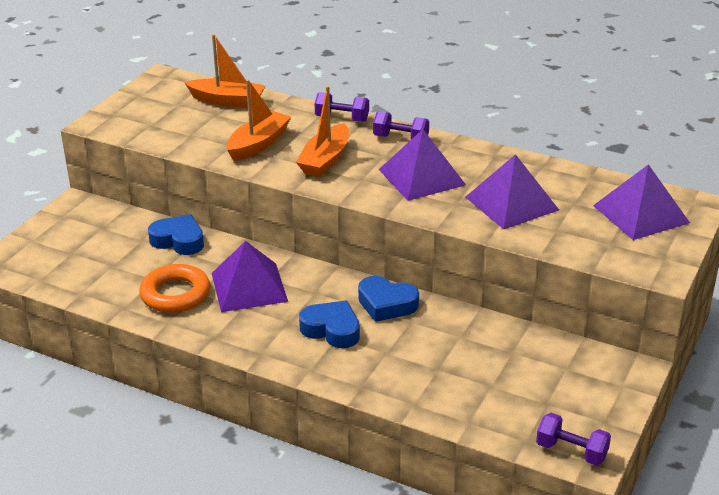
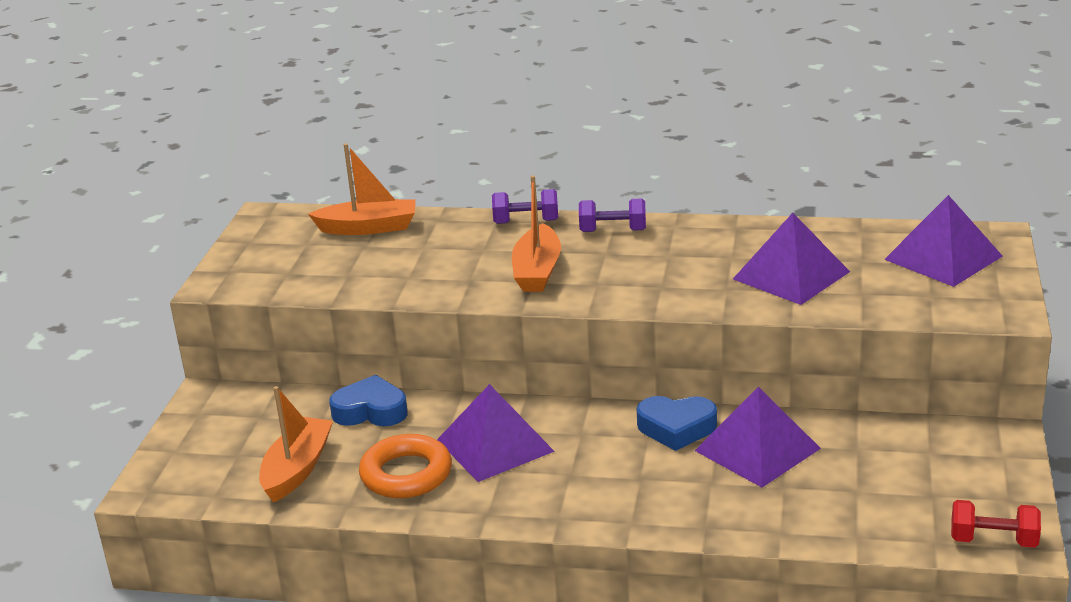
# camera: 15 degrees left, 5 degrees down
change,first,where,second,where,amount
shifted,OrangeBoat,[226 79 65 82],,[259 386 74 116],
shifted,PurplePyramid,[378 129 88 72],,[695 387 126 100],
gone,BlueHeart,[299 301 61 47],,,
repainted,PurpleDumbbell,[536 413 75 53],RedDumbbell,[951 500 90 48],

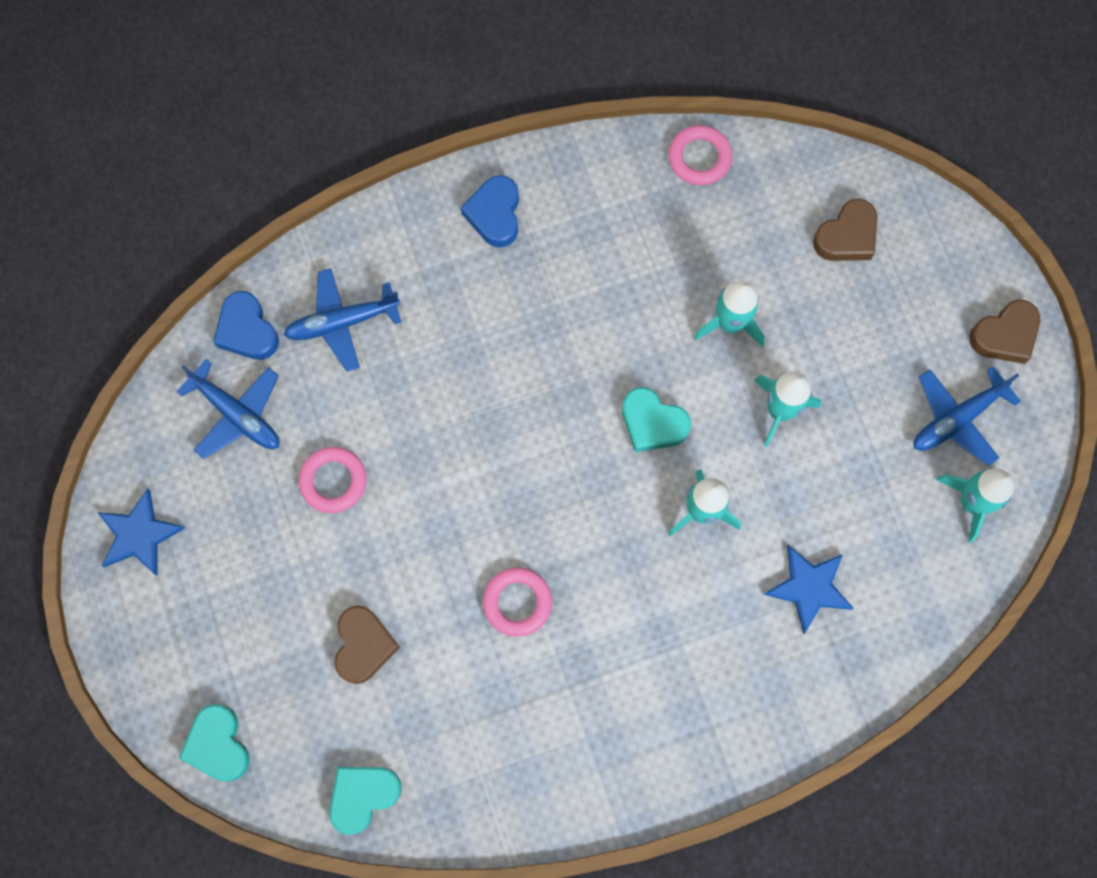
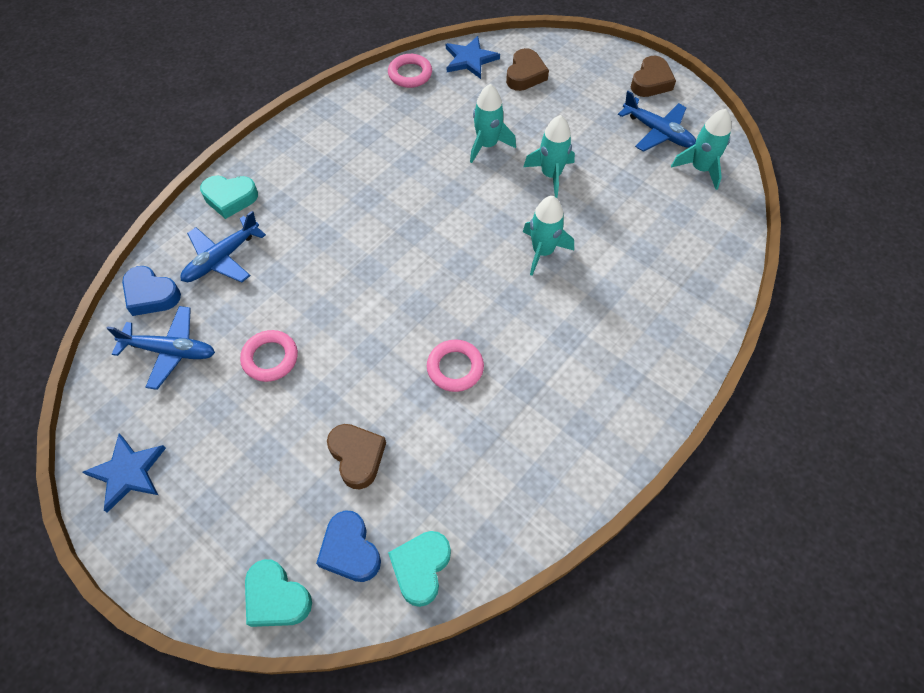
# camera: 30 degrees left, 15 degrees down
change,first,where,second,where,amount
shifted,BlueHeart,[461 175 58 73],,[316 510 65 72],
rotated,BluePlane,[914 366 107 100],,[618 91 78 61],75 degrees counterclockwise
shifted,TurquoiseHeart,[622 387 69 65],,[200 176 58 43],
shifted,BlueStar,[763 545 91 89],,[446 36 54 43],

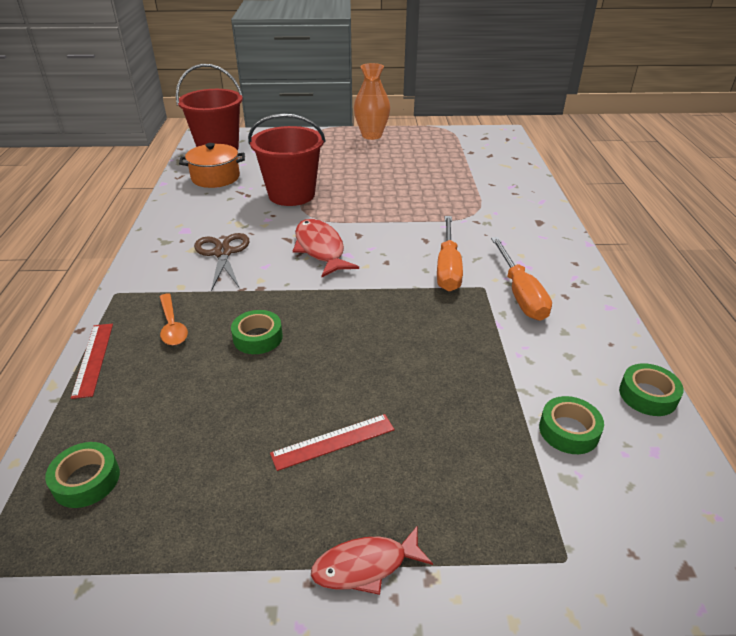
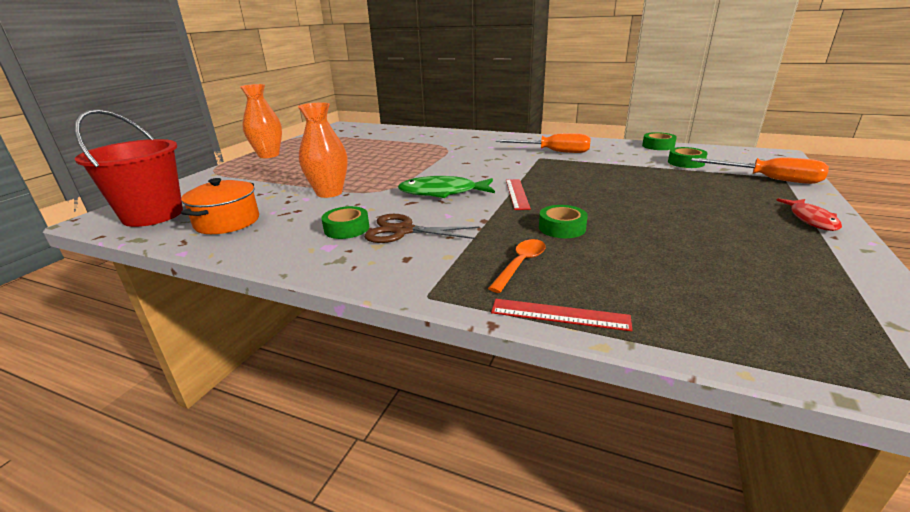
# camera: 65 degrees left, 10 degrees down
change,first,where,second,where,amount
swapped,RedBucket,[248 114 78 92],OrangeVase,[298 103 50 95],
shifted,OrangeScrewdriver,[437 216 26 75],,[691 157 138 27],
repainted,RedFish,[293 219 66 58],GreenFish,[398 176 97 22],
rotated,OrangeSpoon,[160 294 28 51],,[488 239 58 54],60 degrees counterclockwise
shifted,RedRuler,[270 414 125 57],,[506 179 25 31],
shifted,GreenTape,[45 442 75 66],,[321 206 48 33],

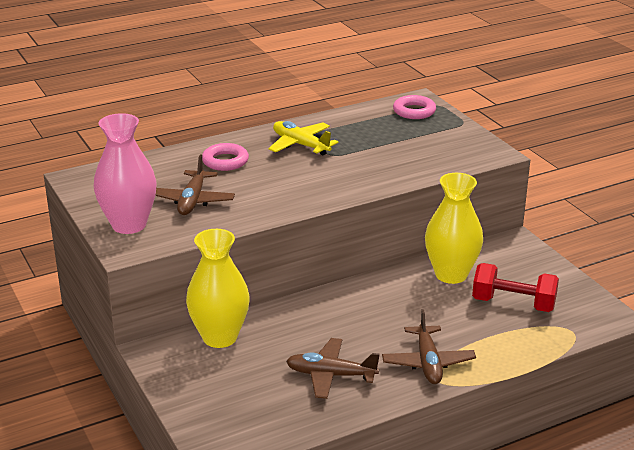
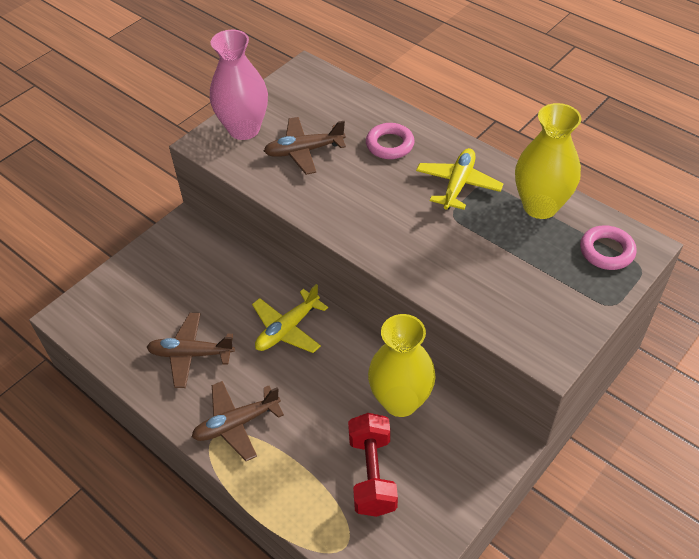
# camera: 70 degrees right, 20 degrees up
change,first,where,second,where,amount
shifted,YellowVase,[186 229 64 119],,[515 103 66 116],
rotated,BrownPlane,[286 338 94 61],,[147 313 88 75],75 degrees counterclockwise
new,,,YellowPlane,[252 284 76 69],

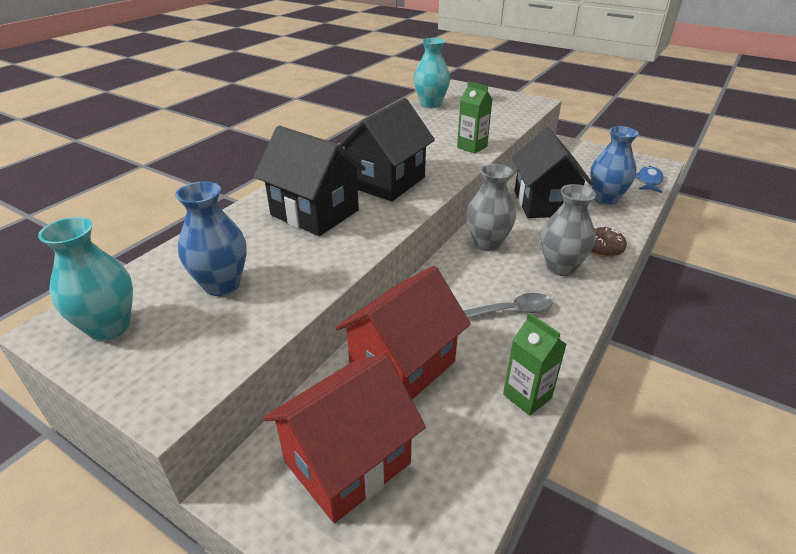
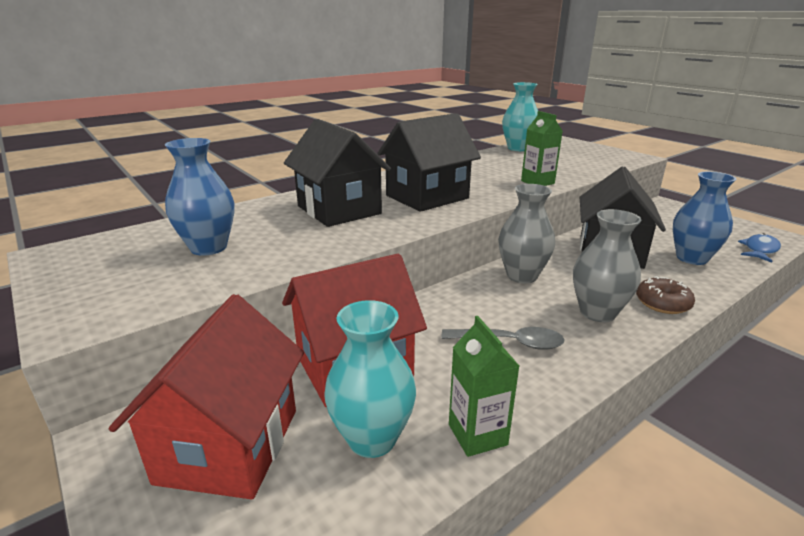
# camera: 20 degrees right, 10 degrees down
change,first,where,second,where,amount
shifted,TurquoiseVase,[38 217 95 124],,[324 300 92 158],
rotated,RedHouse,[263 353 163 170],,[109 294 195 205],60 degrees counterclockwise

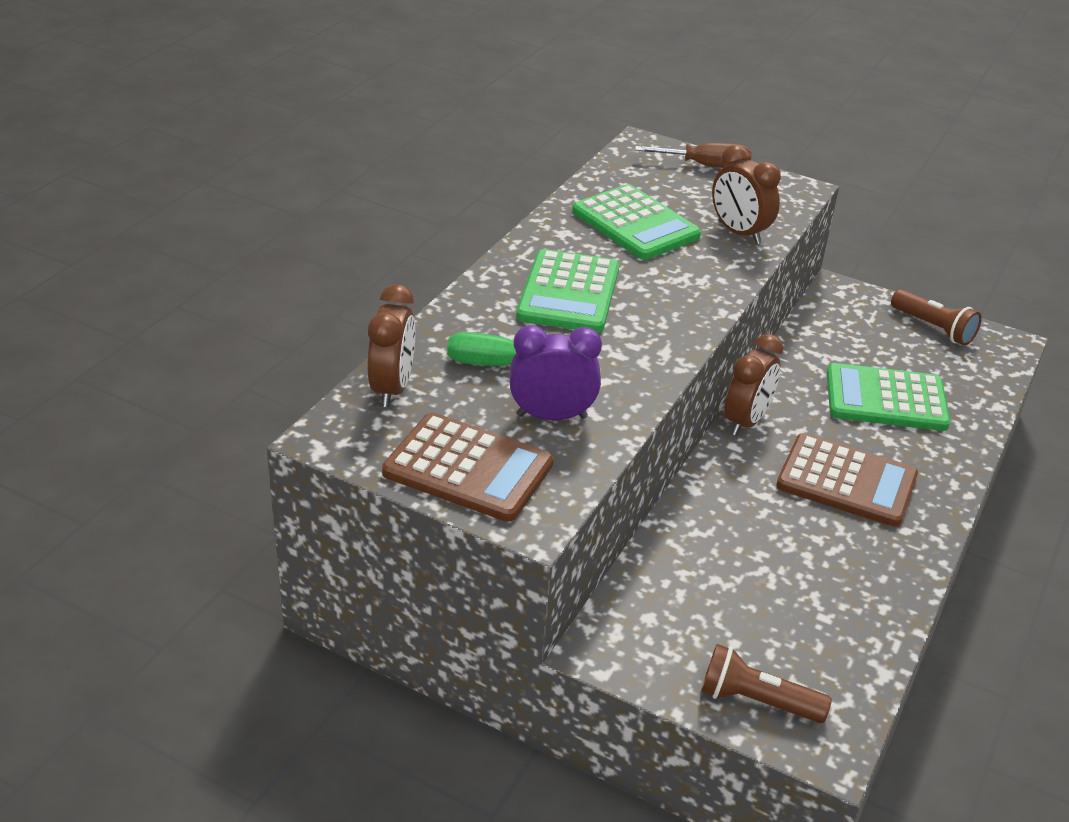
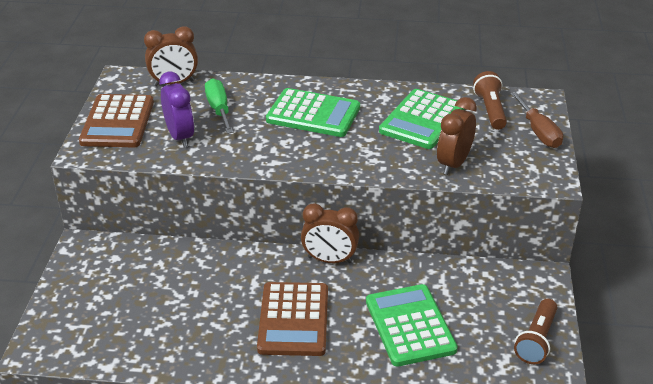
# camera: 70 degrees right, 0 degrees up
change,first,where,second,where,amount
rotated,GreenCalculator,[516 249 103 84],,[266 88 94 49],150 degrees counterclockwise
shifted,BrownFlashlight,[701 644 131 79],,[473 71 34 59],

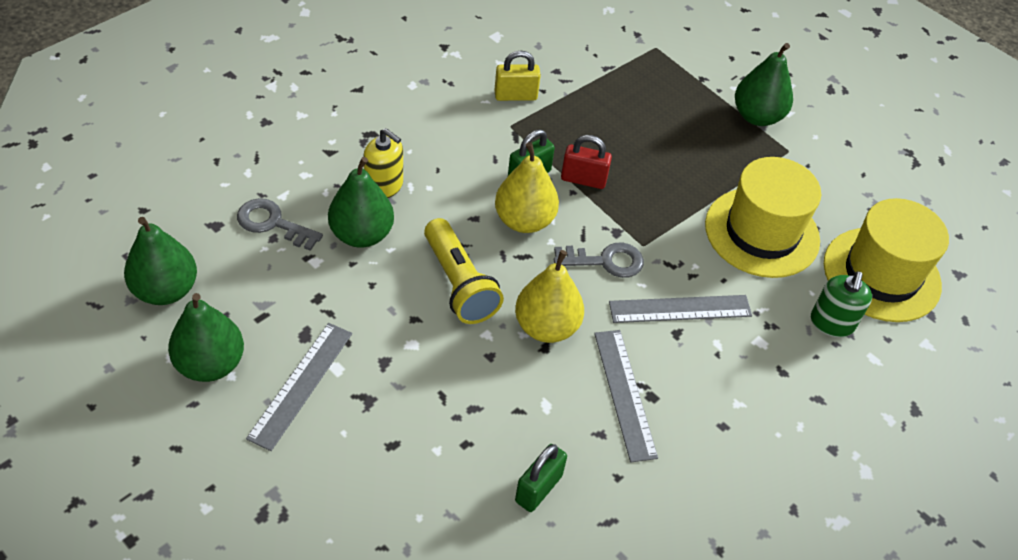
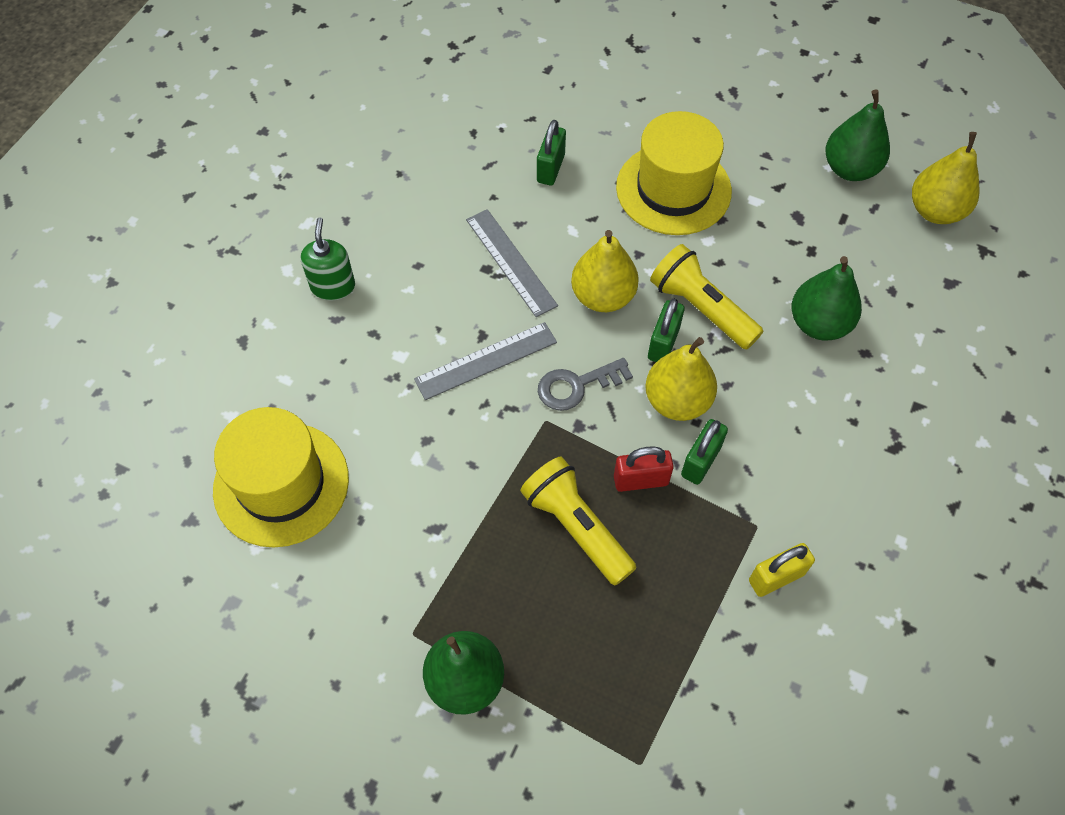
# camera: 165 degrees right, 10 degrees up
change,first,where,second,where,amount
gone,YellowSoapDispenser,[363 128 40 70],,,
shifted,YellowHat,[705 157 116 121],,[616 111 116 124],
gone,GreyKey,[237 198 86 53],,,
repainted,GreenPear,[124 217 73 88],YellowPear,[912 132 67 92],
shifted,GreenSoapDispenser,[811 271 61 66],,[301 217 54 84],
gone,GreyRuler,[246 323 106 128],,,
new,,,GreenPadlock,[648 299 37 63],
new,,,YellowFlashlight,[520 457 117 128],

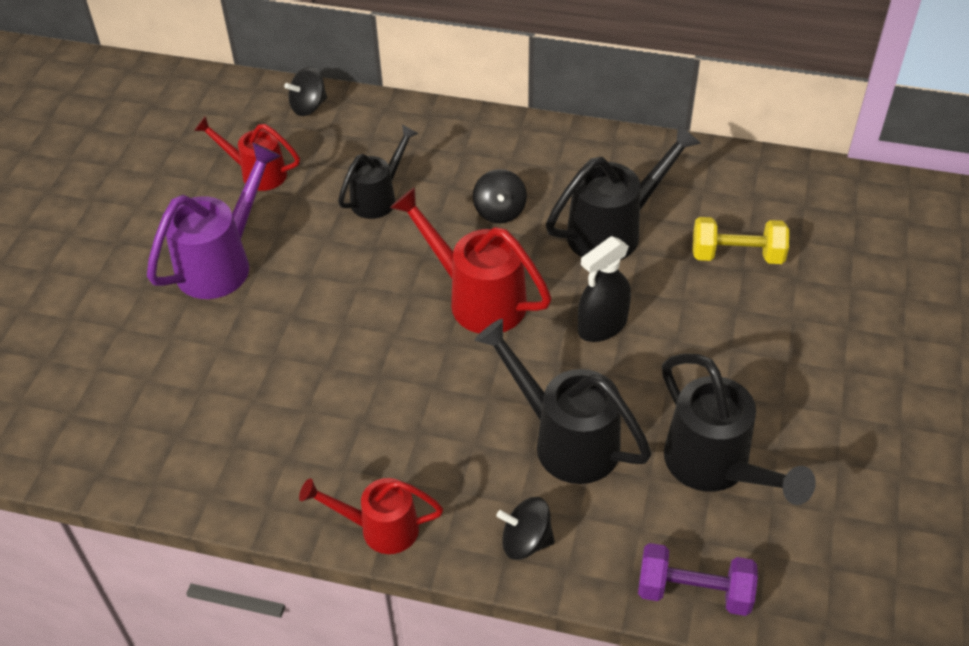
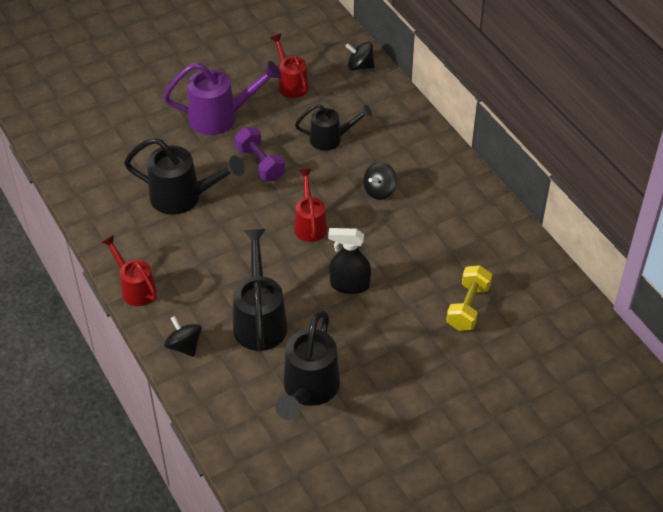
# camera: 45 degrees right, 0 degrees up
change,first,where,second,where,amount
shifted,BlackWateringCan,[546 124 156 136],,[124 137 121 78],
scaled,RedWateringCan,[390 187 162 147],,[294 169 33 73],x0.64
rotated,YellowDumbbell,[693 217 96 47],,[446 265 46 66],60 degrees clockwise
shifted,PurpleDumbbell,[638 543 120 73],,[235 127 50 54],

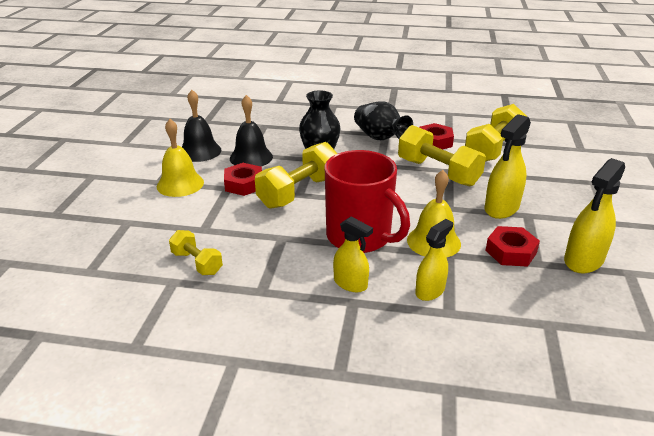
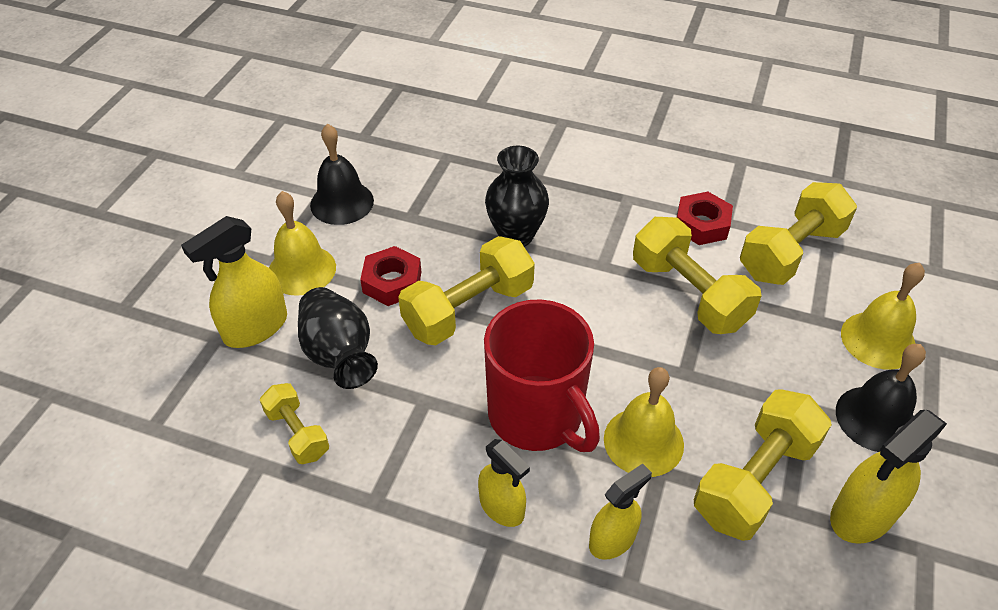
# camera: 10 degrees right, 15 degrees up
change,first,where,second,where,amount
shifted,BlackBell,[230 95 43 71],,[836 344 90 108],
shifted,BlackVase,[354 101 59 39],,[298 287 80 102],
shifted,YellowSprayBottle,[484 114 47 105],,[181 216 106 132],
swapped,RedNut,[485 226 55 41],YellowDumbbell,[694 389 138 152],
new,,,YellowBell,[841 263 84 107],

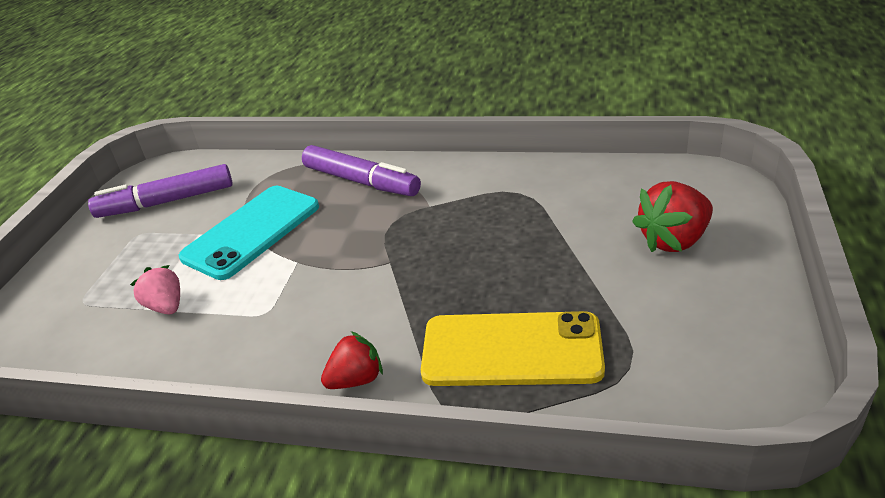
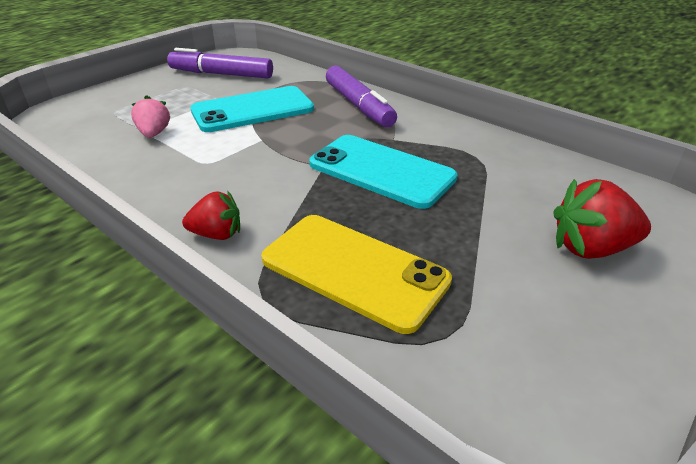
# camera: 25 degrees right, 0 degrees up
change,first,where,second,where,amount
new,,,TurquoisePhone,[309 135 149 74],

